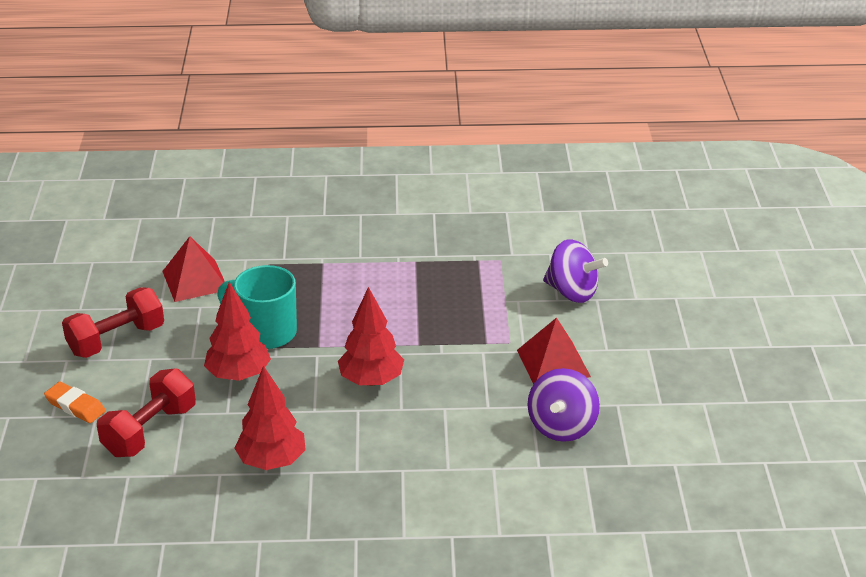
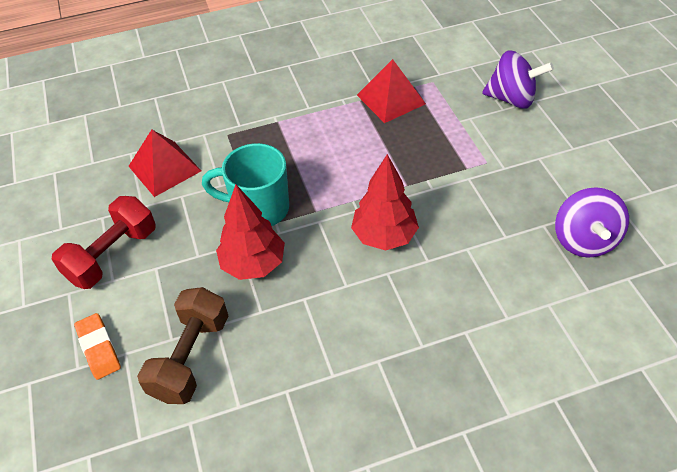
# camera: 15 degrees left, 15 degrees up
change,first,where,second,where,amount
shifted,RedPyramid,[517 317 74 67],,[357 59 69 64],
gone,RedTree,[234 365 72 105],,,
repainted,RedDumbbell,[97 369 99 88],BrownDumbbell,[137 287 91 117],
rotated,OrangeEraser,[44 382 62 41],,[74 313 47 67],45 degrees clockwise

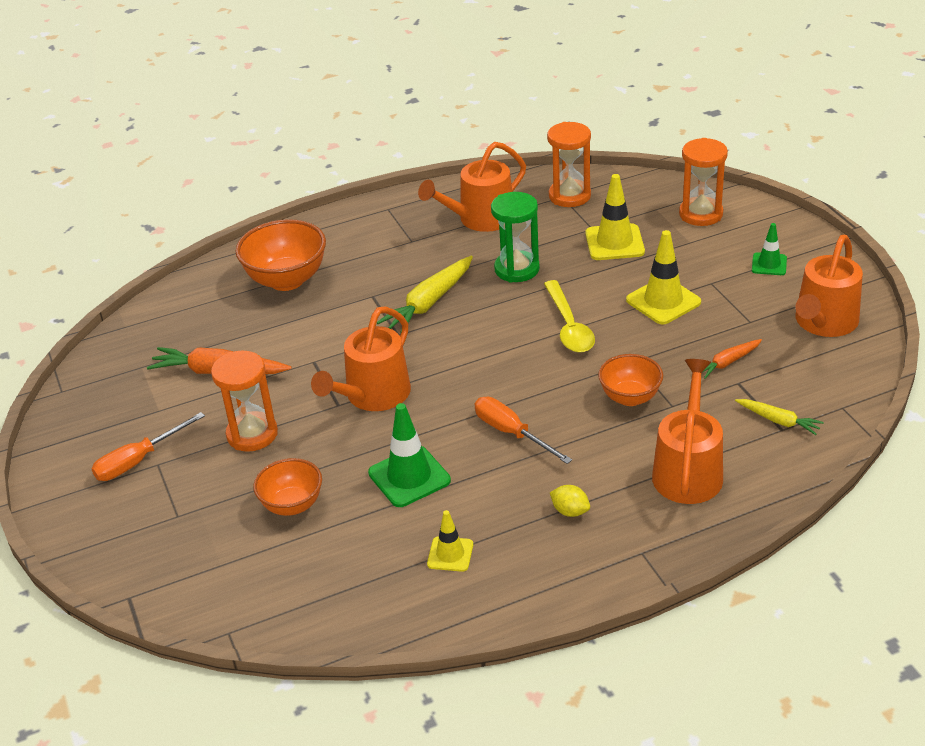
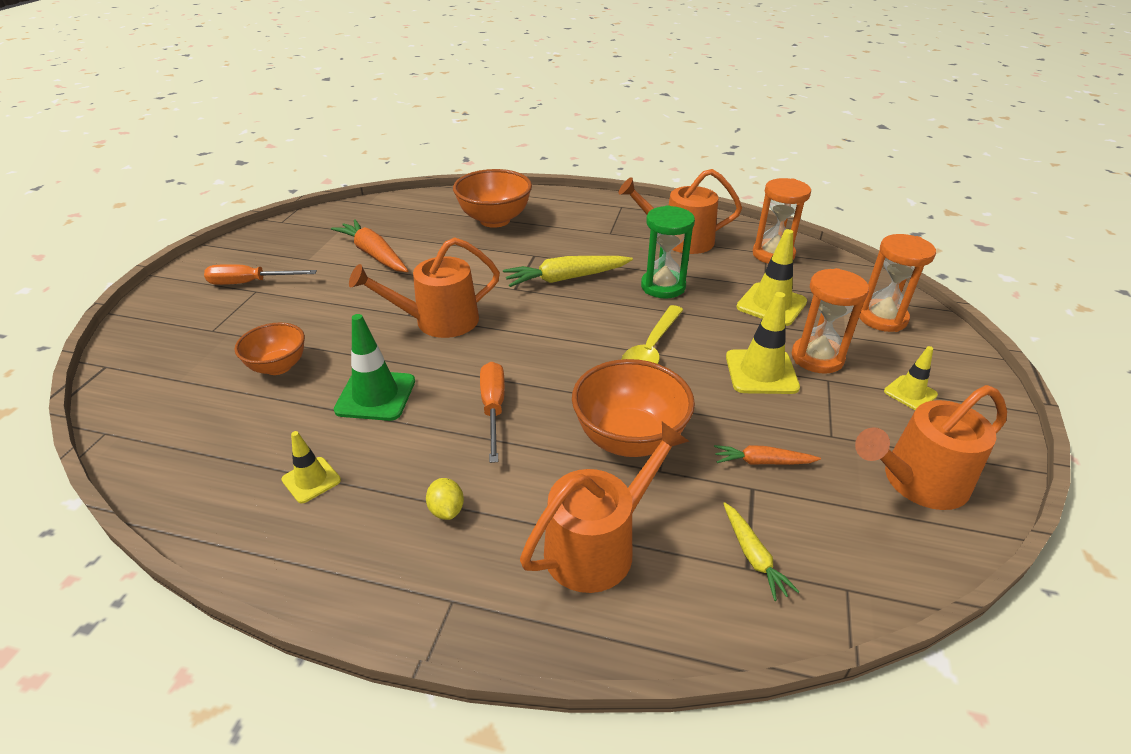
# camera: 35 degrees right, 0 degrees up
change,first,where,second,where,amount
repainted,GreenTrafficCone,[752 223 35 52],YellowTrafficCone,[884 346 54 64],
shifted,OrangeHourglass,[211 351 67 101],,[792 268 77 106],
scaled,OrangeBowl,[598 354 65 52],,[572 359 123 98],x1.59

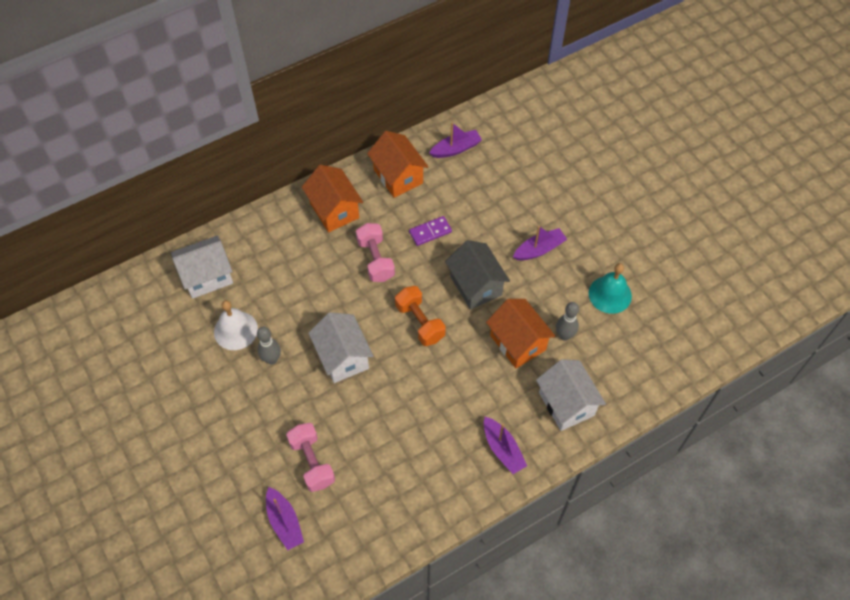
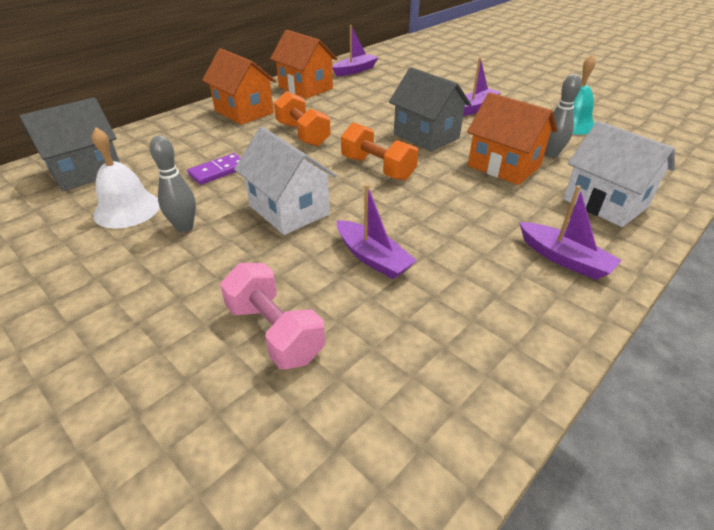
# camera: 15 degrees left, 20 degrees down
change,first,where,second,where,amount
shifted,PurpleDomino,[409 216 43 30],,[187 153 54 32],
repainted,PinkDumbbell,[356 223 39 59],OrangeDumbbell,[274 91 57 56],
repainted,WhiteHouse,[171 235 62 64],GreyHouse,[19 97 101 94],
shifted,PurpleBoat,[266 487 38 63],,[337 184 80 95],

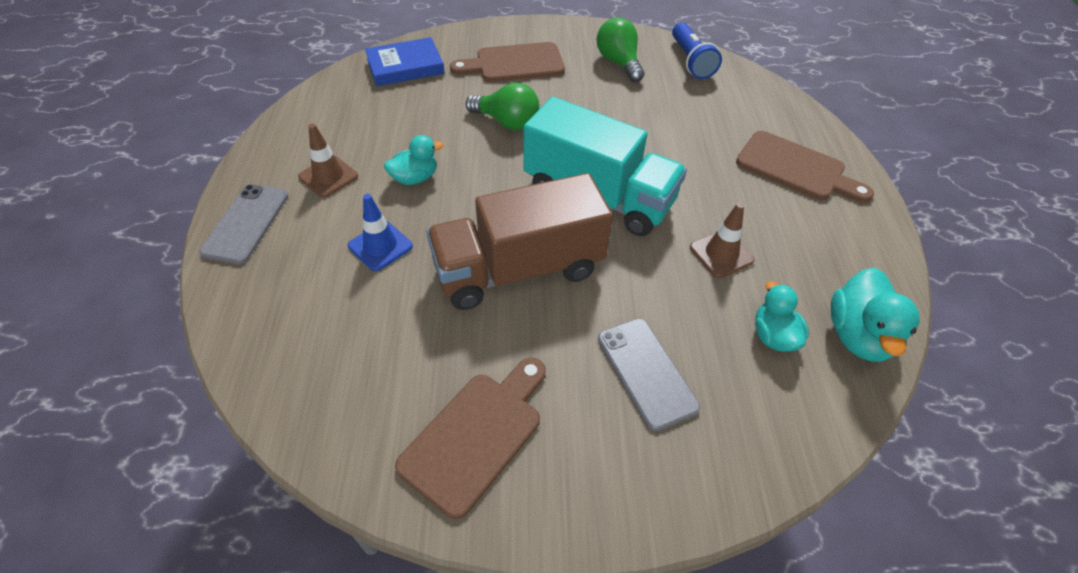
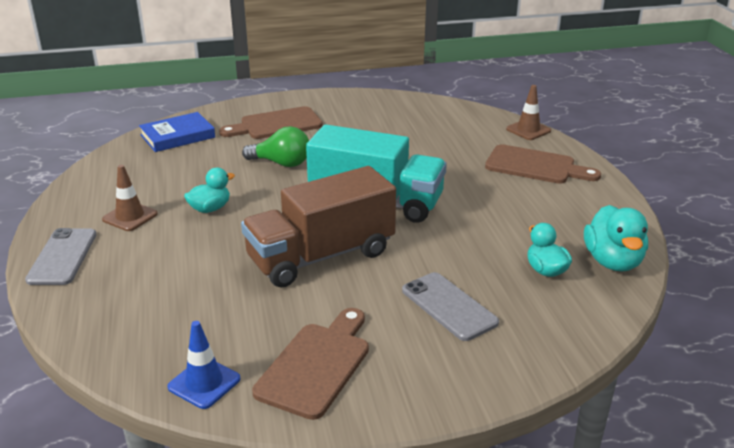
# camera: 10 degrees left, 20 degrees down
change,first,where,second,where,amount
gone,GreenLightBulb,[597 17 48 65],,,
gone,BlueFlashlight,[672 23 50 56],,,
shifted,BlueTrafficCone,[348 194 65 77],,[167 321 74 88],
shifted,BrownTrafficCone,[690 203 65 75],,[506 85 45 55],

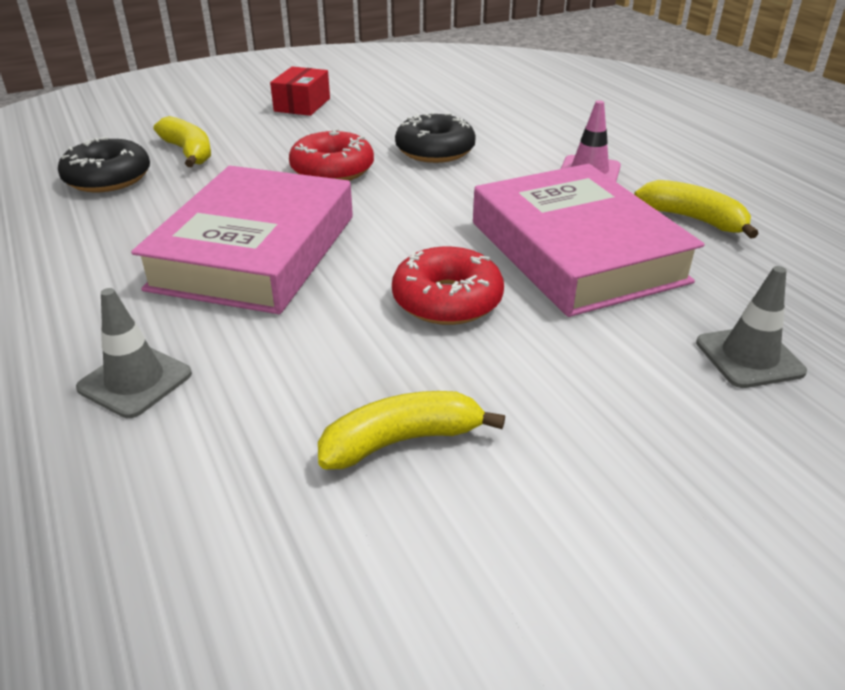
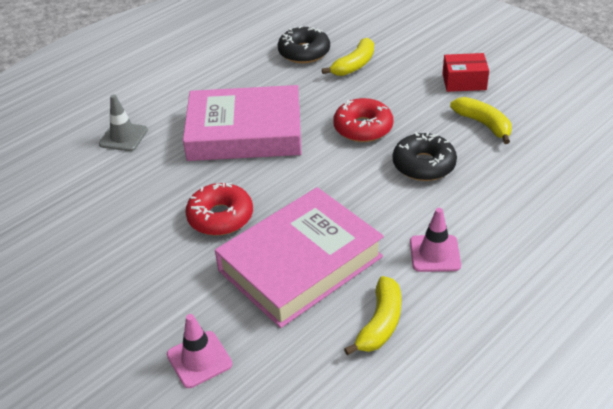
# camera: 75 degrees right, 5 degrees up
change,first,where,second,where,amount
repainted,GreyTrafficCone,[696 266 111 122],PinkTrafficCone,[167 314 66 74],
shifted,YellowBanana,[318 391 187 79],,[450 97 62 47],

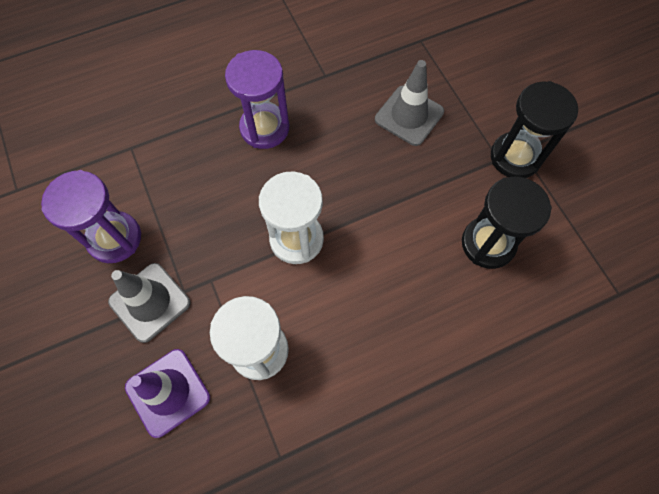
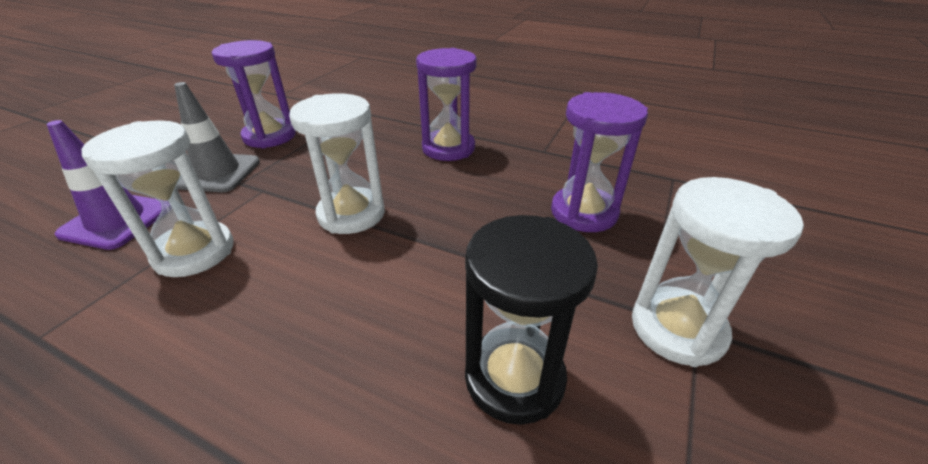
# camera: 50 degrees right, 30 degrees down
change,first,where,second,where,amount
swapped,GreyTrafficCone,[375 60 69 86],PurpleHourglass,[551 92 97 140],
repainted,BlackHourglass,[491 81 87 97],WhiteHourglass,[632 177 172 190],

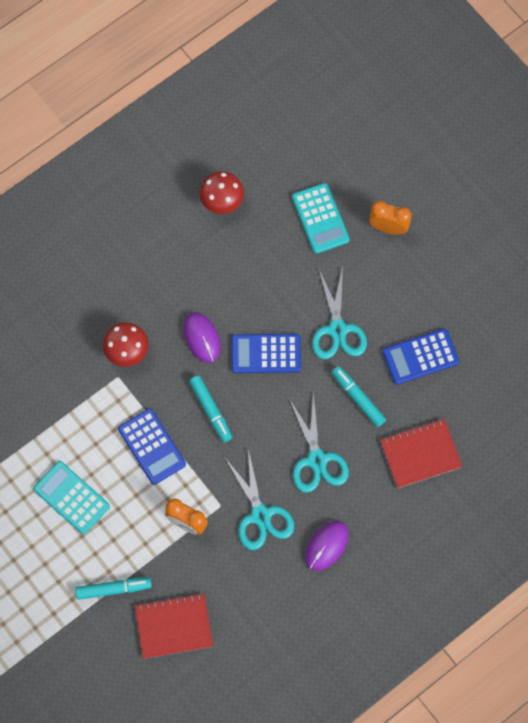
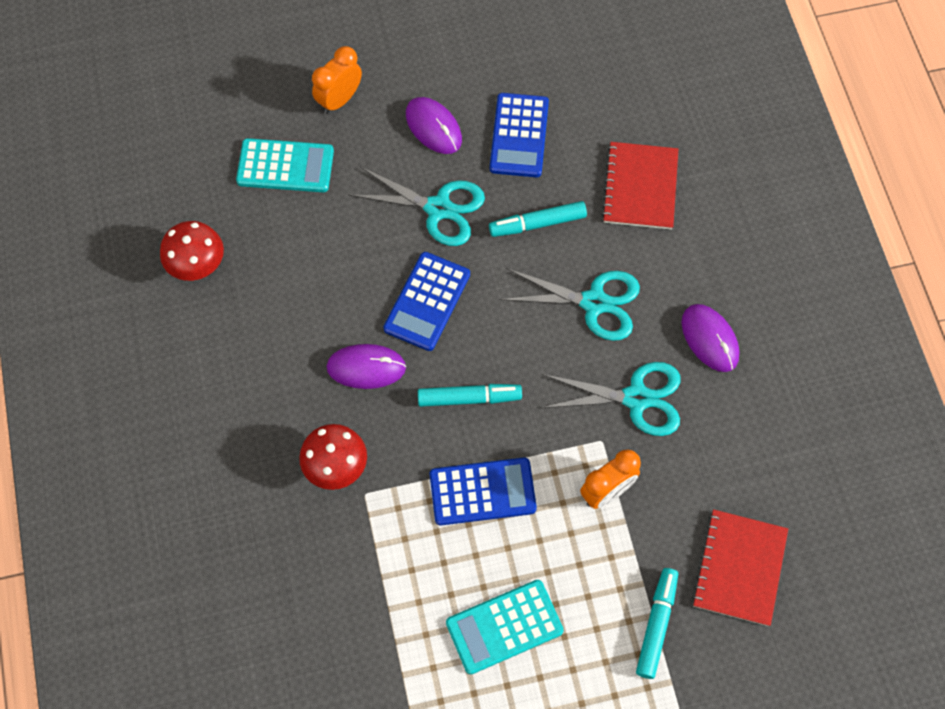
# camera: 65 degrees left, 5 degrees down
change,first,where,second,where,amount
new,,,PurpleMouse,[406 97 56 57],

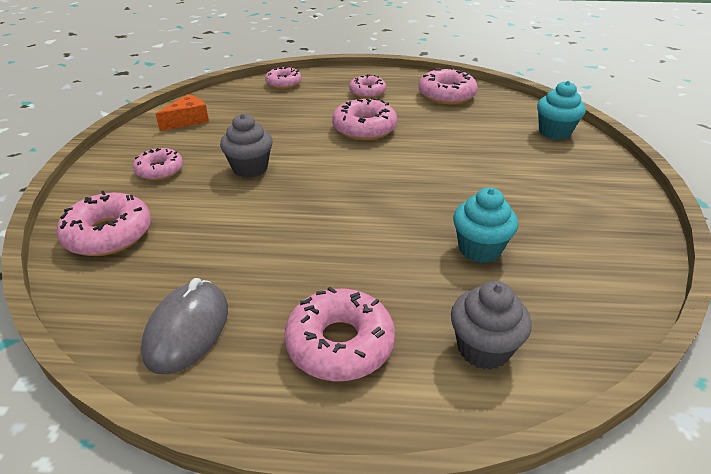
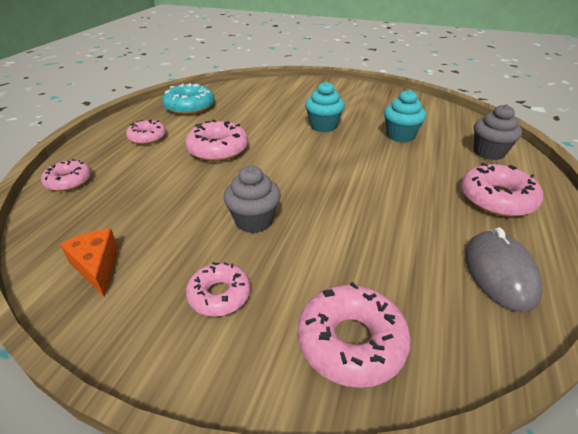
# camera: 75 degrees left, 0 degrees up
change,first,where,second,where,amount
repainted,PinkDonut,[418 68 60 37],TurquoiseDonut,[162 83 52 32],
shifted,TurquoiseCupcake,[537 81 49 59],,[305 81 40 51],
rotated,GreyMouse,[141 278 87 96],,[465 227 77 85],60 degrees clockwise

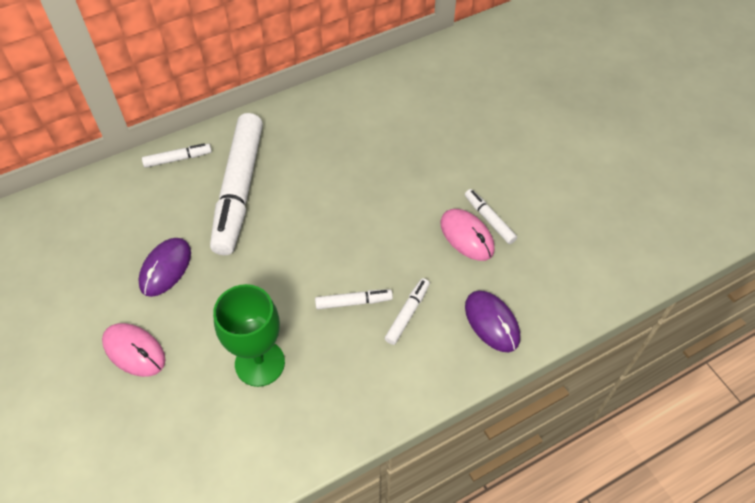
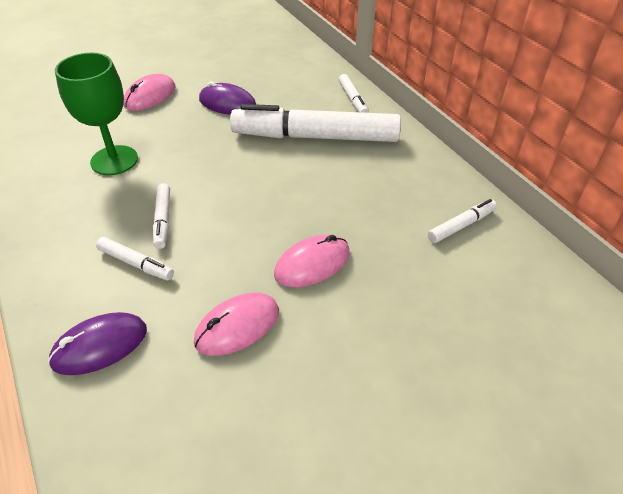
# camera: 90 degrees right, 10 degrees down
change,first,where,second,where,amount
shifted,WhiteMarker,[465 189 52 55],,[428 199 69 44],
new,,,PinkMouse,[274 235 76 52],

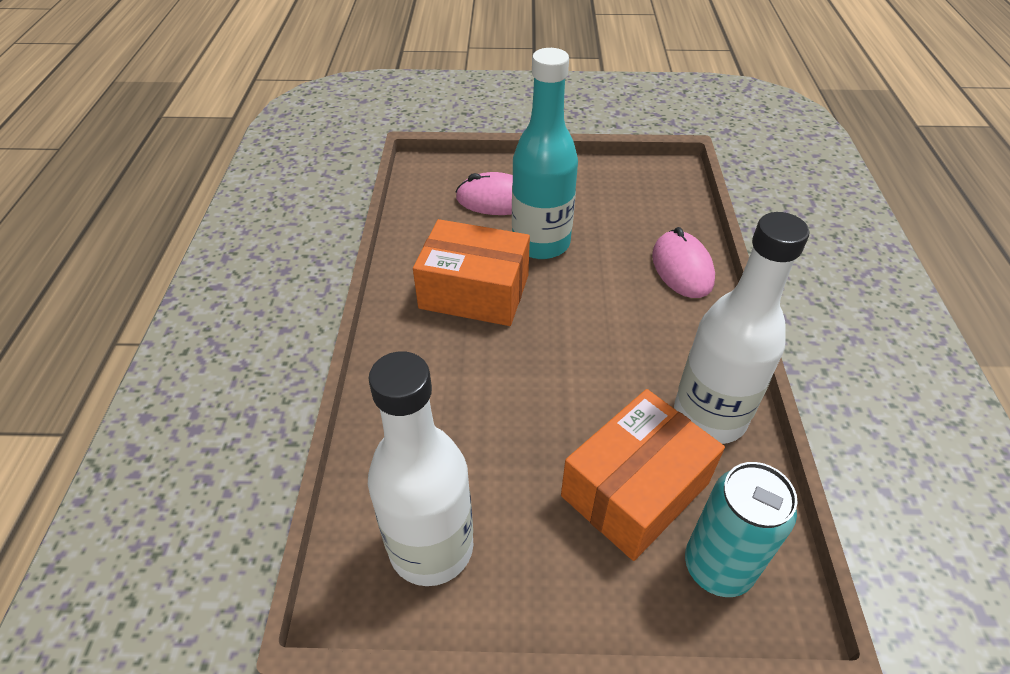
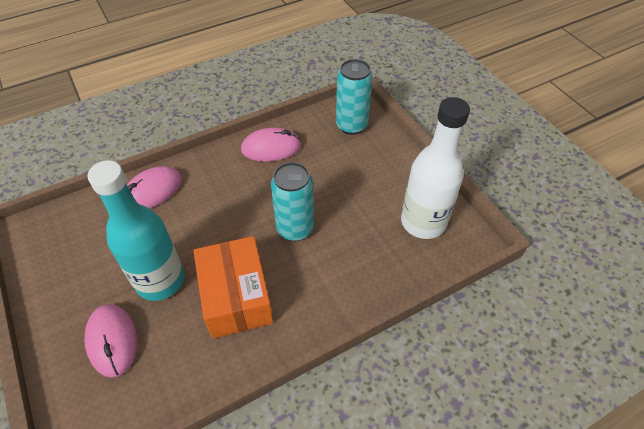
# camera: 120 degrees left, 5 degrees up
change,first,where,second,where,amount
swapped,WhiteBottle,[674 212 136 232],PinkMouse,[241 127 60 35],
gone,OrangeBox,[561 389 164 172],,,
new,,,TurquoiseCan,[271 162 43 79],

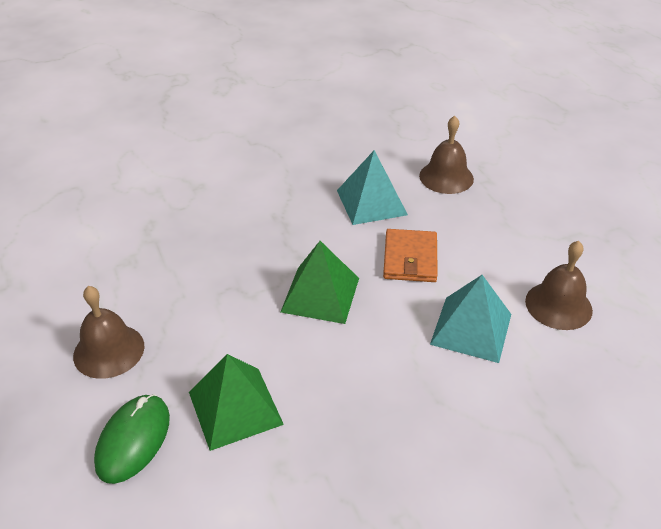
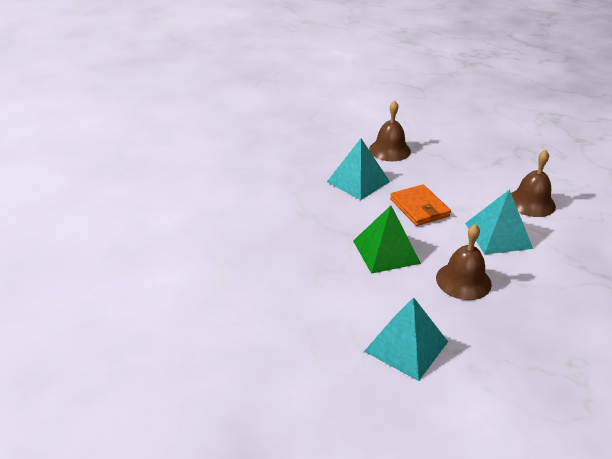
# camera: 30 degrees left, 5 degrees down
change,first,where,second,where,amount
shifted,BrownBell,[73 286 71 93],,[436 224 56 76],
repainted,GreenPyramid,[189 354 95 97],TurquoisePyramid,[364 297 84 84],
gone,GreenMouse,[94 394 76 90],,,

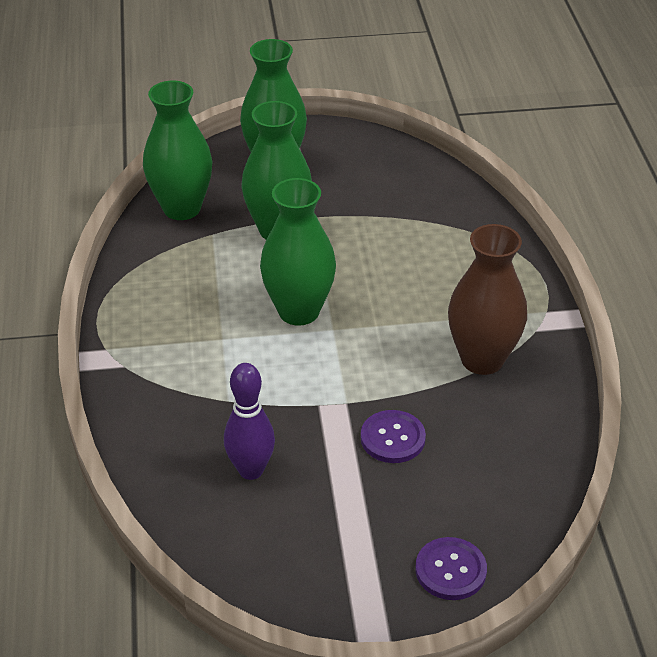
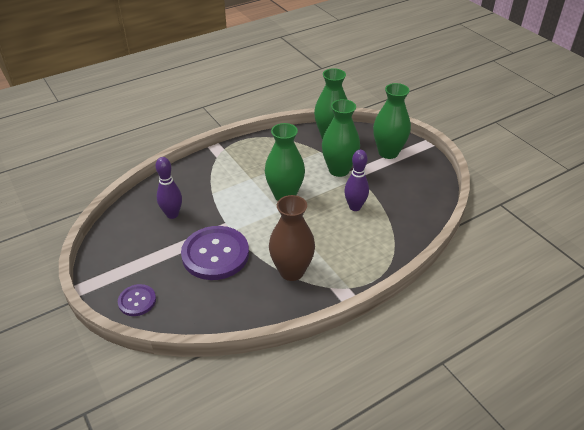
# camera: 65 degrees right, 0 degrees up
change,first,where,second,where,amount
scaled,PurpleButton,[361 410 65 53],,[181 226 68 54],x1.94
new,,,PurpleBowlingPin,[344 150 25 61],

